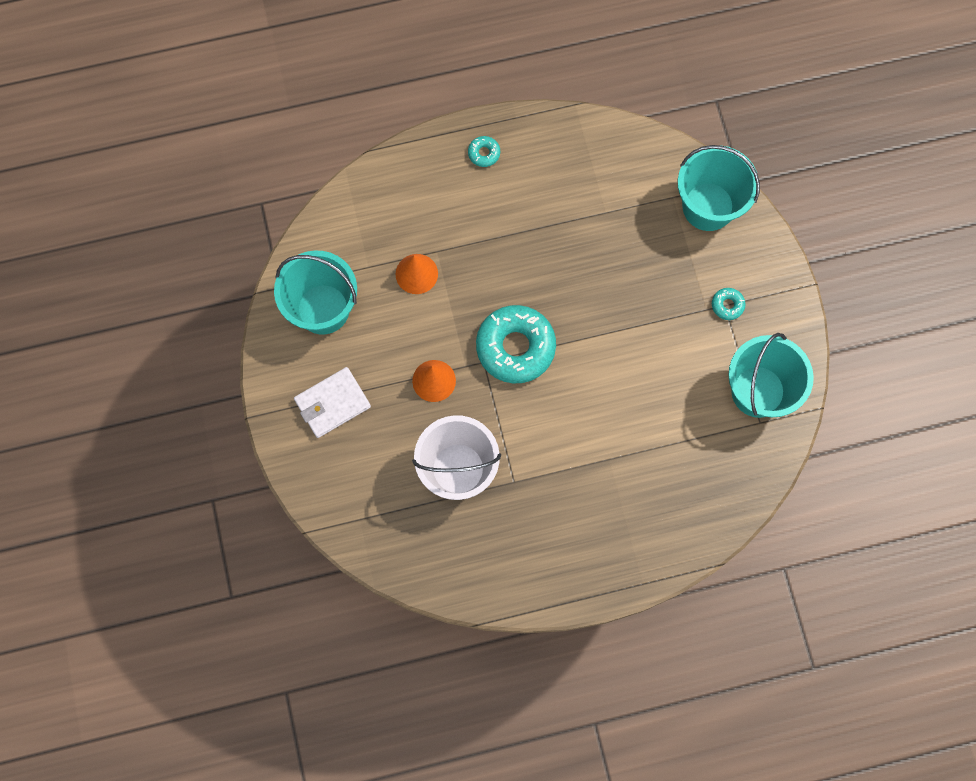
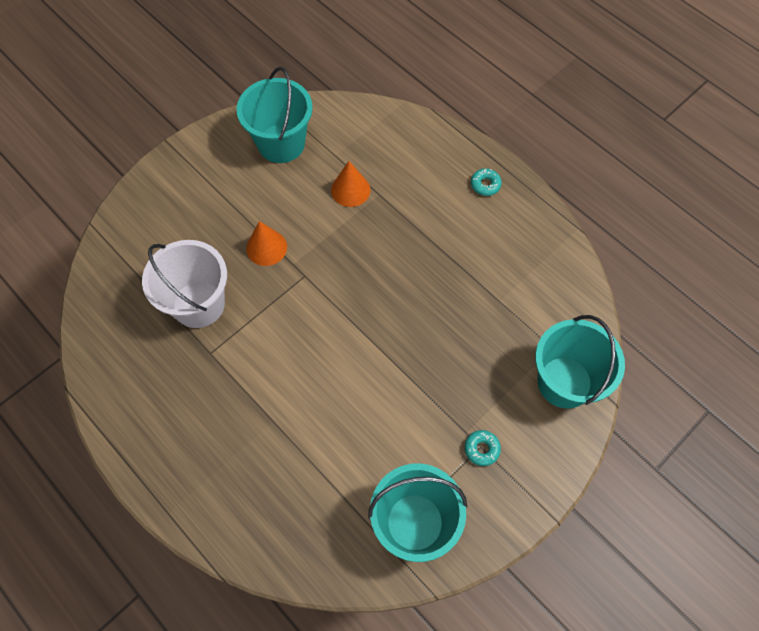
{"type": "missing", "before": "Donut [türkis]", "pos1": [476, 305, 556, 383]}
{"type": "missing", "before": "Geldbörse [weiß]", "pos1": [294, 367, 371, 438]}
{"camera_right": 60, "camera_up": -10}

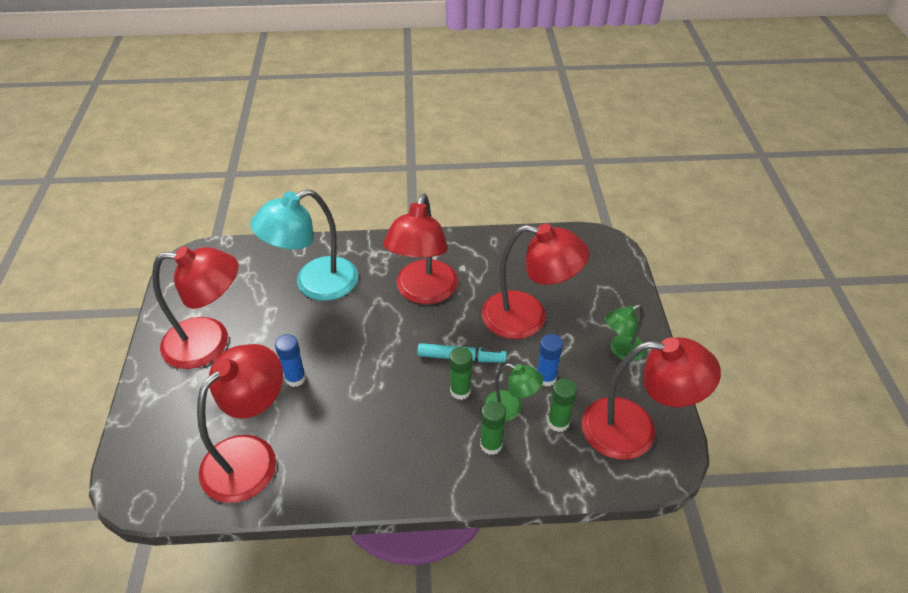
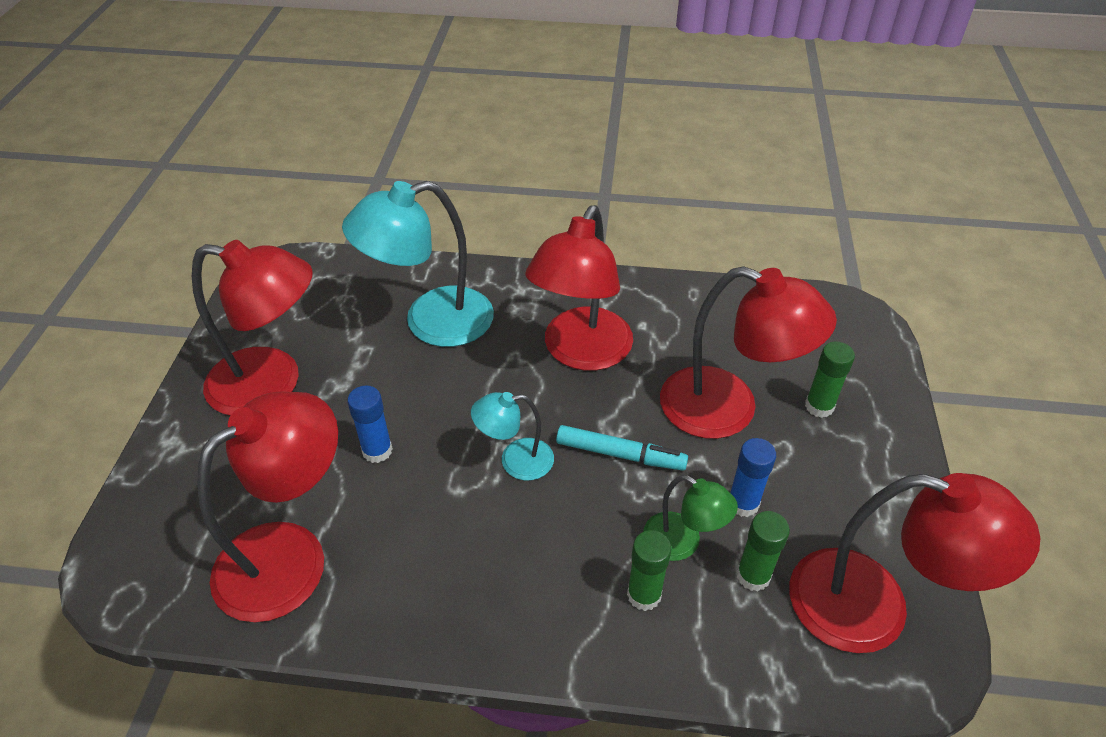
{"type": "missing", "before": "Lampe [grün]", "pos1": [605, 304, 646, 361]}
{"type": "relocated", "before": "Klebestift [grün]", "pos1": [449, 347, 472, 400], "pos2": [805, 341, 855, 418]}
{"type": "appeared", "after": "Lampe [türkis]", "pos2": [471, 392, 554, 481]}
{"camera_right": 10, "camera_up": 0}

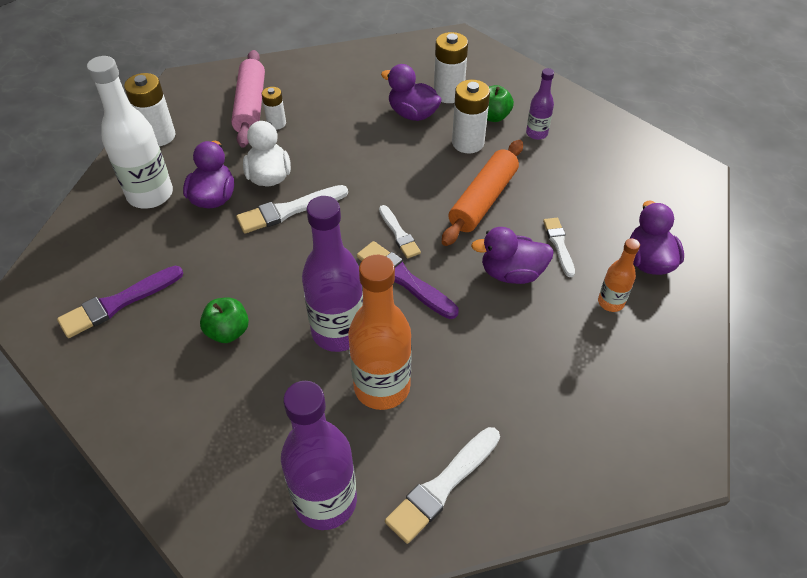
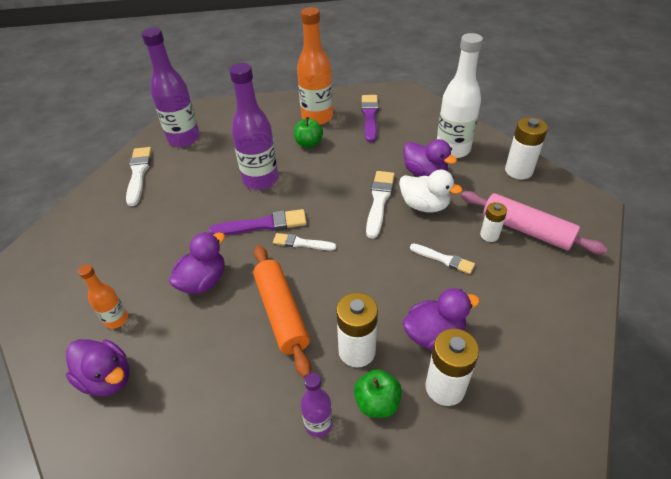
{"type": "relocated", "before": "Pinsel [weiß]", "pos1": [543, 218, 575, 277], "pos2": [410, 243, 475, 274]}
{"type": "relocated", "before": "Flasche [orange]", "pos1": [348, 255, 412, 410], "pos2": [297, 7, 333, 125]}
{"camera_right": 130, "camera_up": -5}

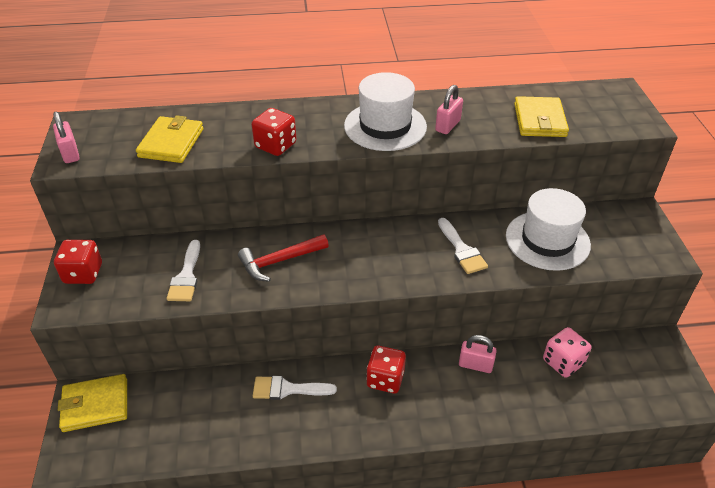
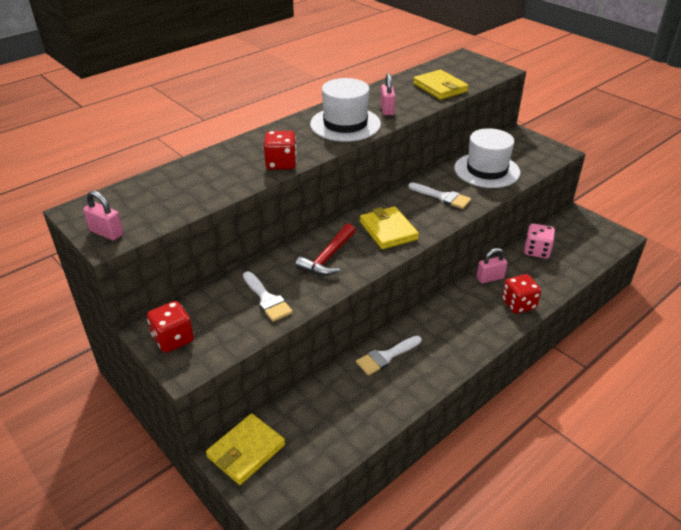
{"type": "relocated", "before": "Geldbörse [gelb]", "pos1": [136, 115, 203, 163], "pos2": [360, 206, 419, 249]}
{"type": "relocated", "before": "Spielwürfel [rot]", "pos1": [366, 346, 406, 393], "pos2": [502, 274, 541, 314]}
{"camera_right": -35, "camera_up": -5}

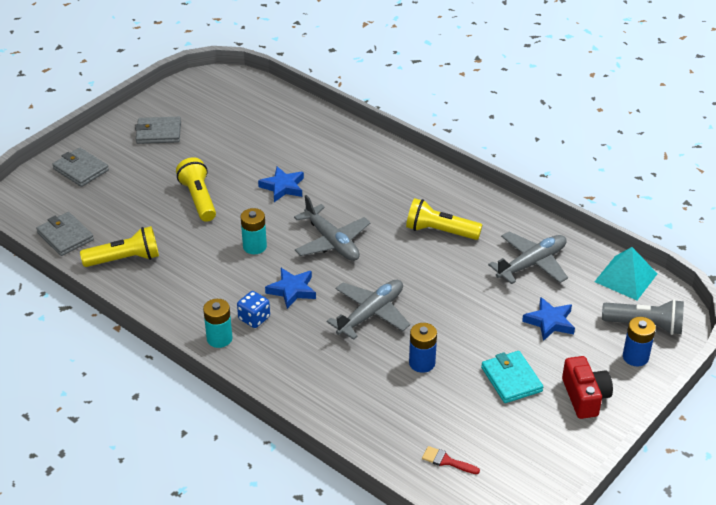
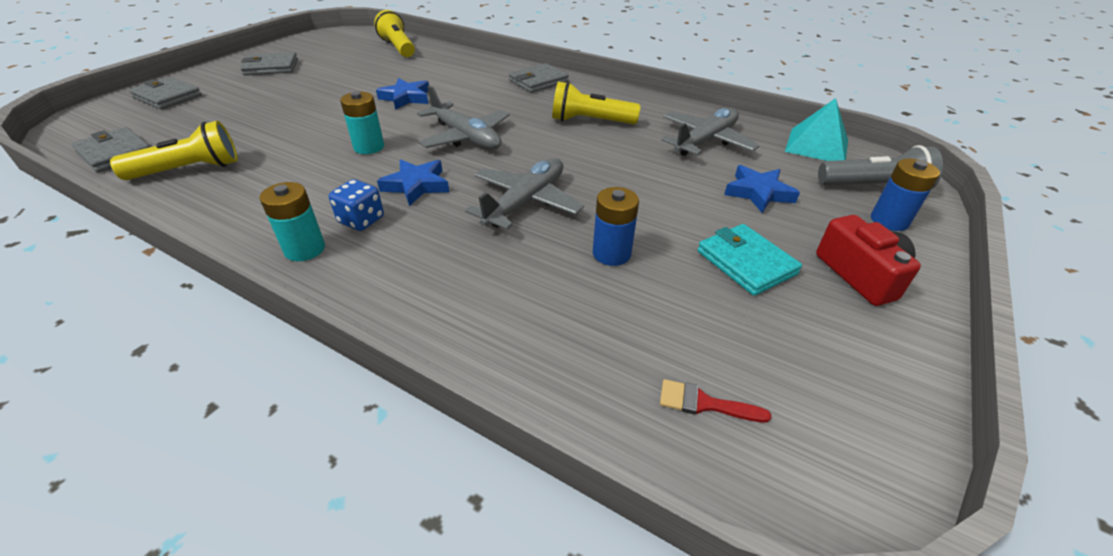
{"type": "relocated", "before": "Taschenlampe [gelb]", "pos1": [176, 157, 216, 222], "pos2": [374, 10, 415, 57]}
{"type": "appeared", "after": "Geldbörse [grau]", "pos2": [509, 63, 569, 93]}
{"camera_right": -10, "camera_up": 0}

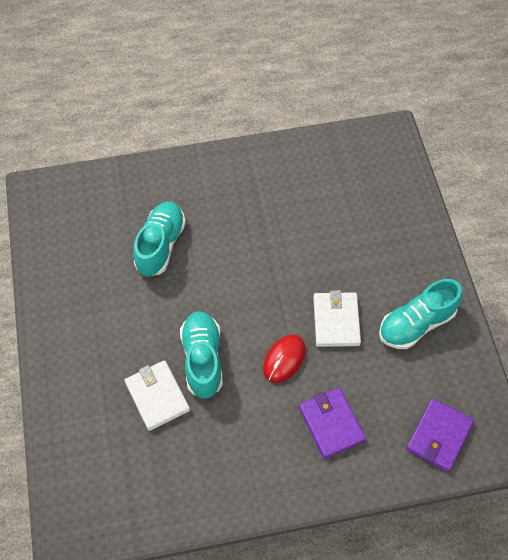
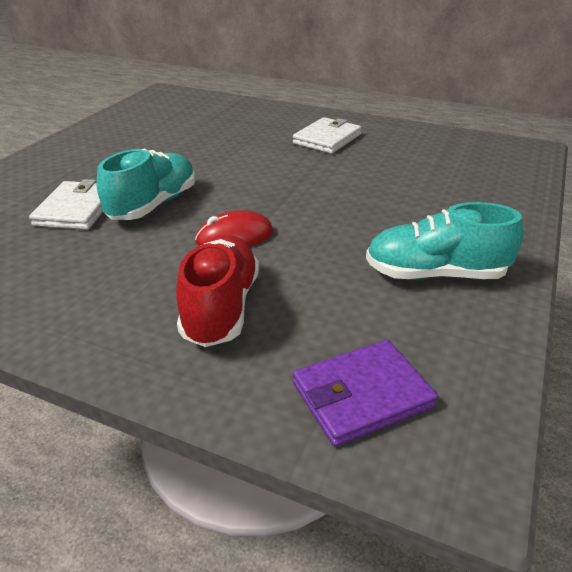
{"type": "missing", "before": "Schuh [türkis]", "pos1": [133, 201, 186, 277]}
{"type": "relocated", "before": "Geldbörse [weiß]", "pos1": [313, 290, 361, 347], "pos2": [293, 117, 361, 154]}
{"type": "exchanged", "before": "Geldbörse [lila]", "after": "Schuh [rot]", "pos1": [299, 387, 366, 459], "pos2": [176, 235, 259, 347]}
{"camera_right": 35, "camera_up": -25}

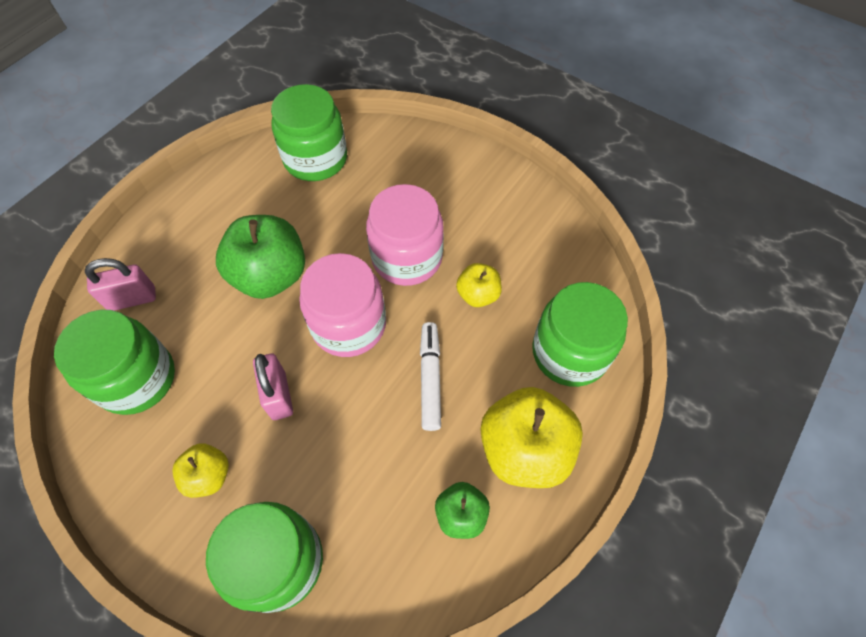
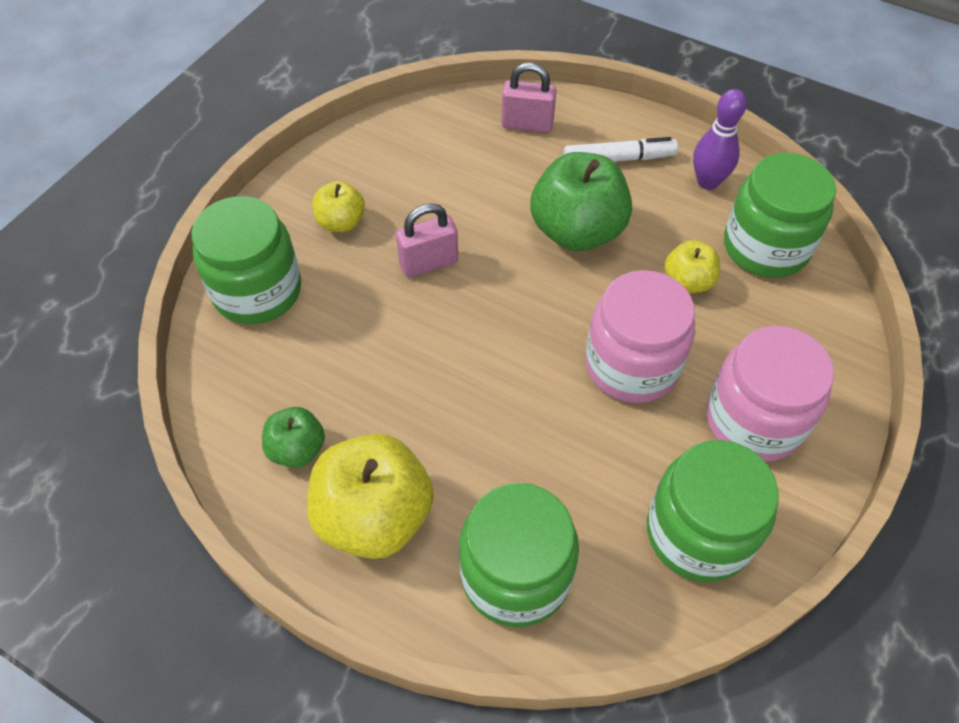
{"type": "relocated", "before": "Einmachglas [rosa]", "pos1": [299, 253, 386, 357], "pos2": [706, 326, 834, 462]}
{"type": "spun", "before": "Vorhängeschloss [rosa]", "pos1": [85, 258, 156, 311], "pos2": [501, 62, 556, 133], "turn": -60}
{"type": "relocated", "before": "Apfel [gelb]", "pos1": [456, 263, 502, 307], "pos2": [664, 240, 720, 293]}
{"type": "relocated", "before": "Einmachglas [grün]", "pos1": [54, 310, 175, 415], "pos2": [647, 440, 779, 582]}
{"type": "relocated", "before": "Filzstift [weiß]", "pos1": [420, 322, 441, 431], "pos2": [564, 137, 678, 162]}
{"type": "appeared", "after": "Bowlingkegel [lila]", "pos2": [693, 89, 747, 190]}
{"camera_right": 85, "camera_up": -5}

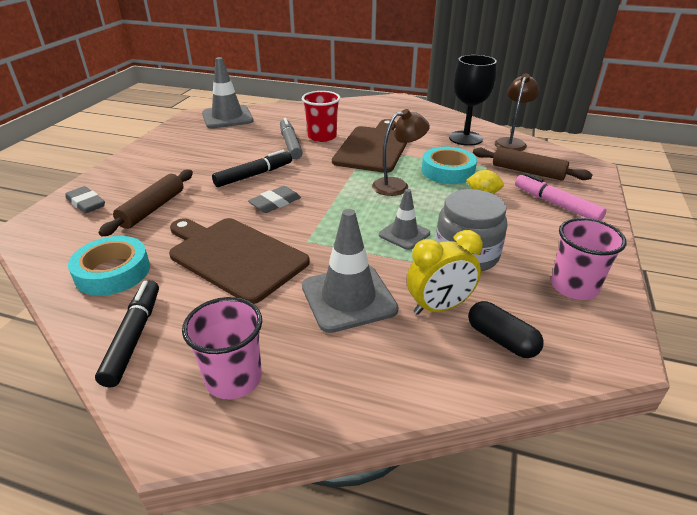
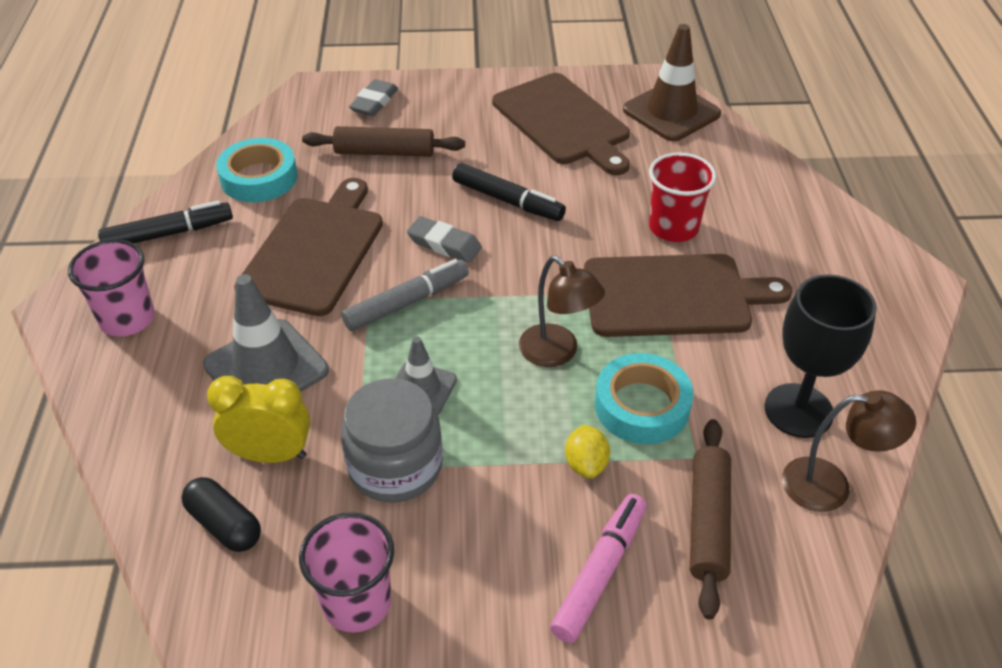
{"type": "colour", "before": "Leitkegel [grau]", "after": "Leitkegel [braun]", "pos1": [202, 57, 254, 129], "pos2": [623, 24, 721, 141]}
{"type": "relocated", "before": "Filzstift [grau]", "pos1": [280, 118, 303, 159], "pos2": [341, 259, 469, 331]}
{"type": "spun", "before": "Wecker [gelb]", "pos1": [407, 230, 483, 315], "pos2": [207, 376, 310, 463], "turn": 135}
{"type": "spun", "before": "Kapsel [schwarz]", "pos1": [468, 301, 544, 358], "pos2": [181, 477, 261, 552], "turn": -75}
{"type": "appeared", "after": "Schneidebrett [braun]", "pos2": [492, 73, 630, 175]}
{"camera_right": 70, "camera_up": 10}

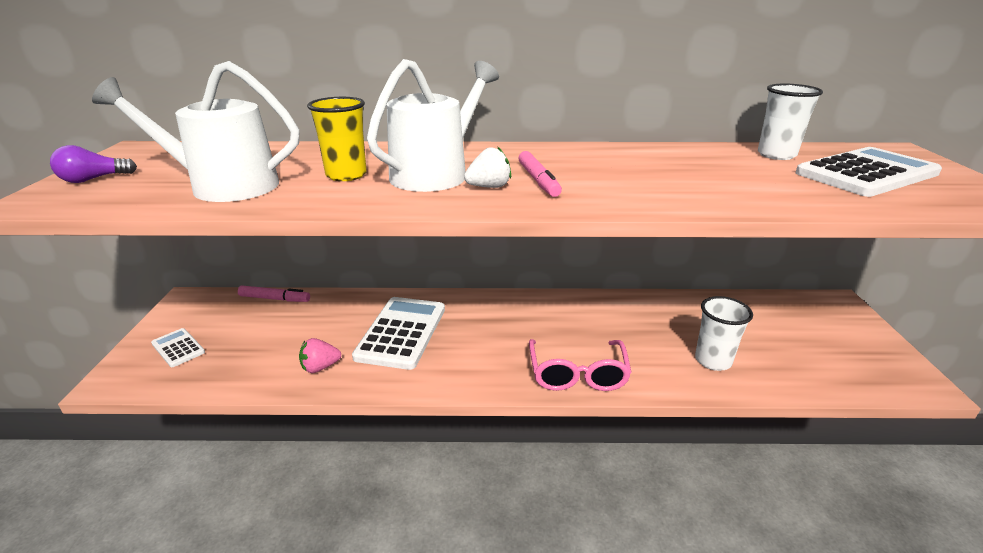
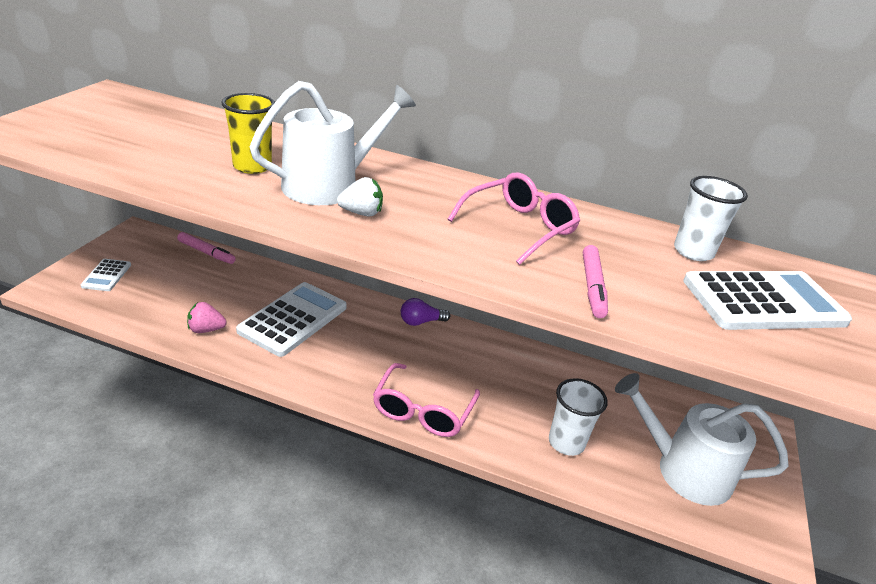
{"type": "relocated", "before": "Gießkanne [weiß]", "pos1": [92, 61, 299, 202], "pos2": [615, 373, 789, 506]}
{"type": "relocated", "before": "Glühbirne [lila]", "pos1": [50, 145, 137, 183], "pos2": [401, 298, 450, 326]}
{"type": "relocated", "before": "Filzstift [rosa]", "pos1": [518, 151, 562, 197], "pos2": [583, 245, 608, 318]}
{"type": "spun", "before": "Taschenrechner [weiß]", "pos1": [151, 328, 205, 367], "pos2": [81, 259, 131, 291], "turn": -150}
{"type": "appeared", "after": "Brille [rosa]", "pos2": [447, 173, 580, 265]}
{"camera_right": 15, "camera_up": 5}

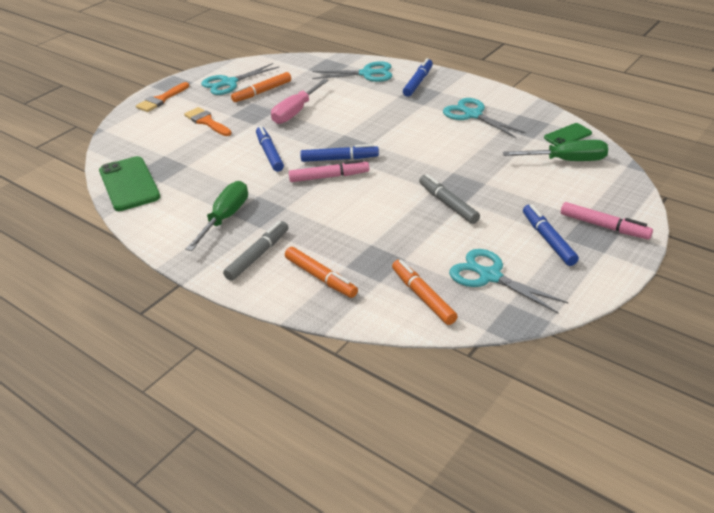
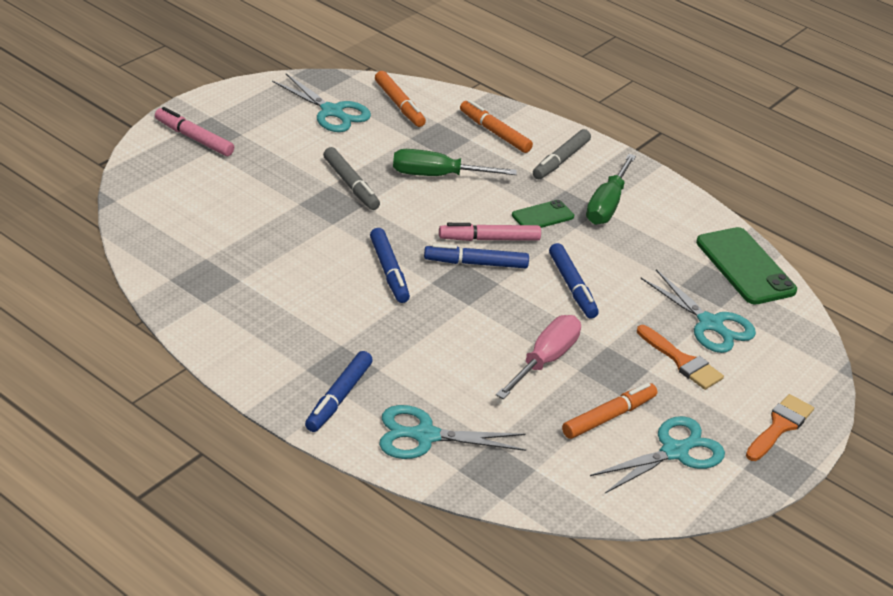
{"type": "relocated", "before": "Schere [türkis]", "pos1": [443, 98, 526, 138], "pos2": [641, 269, 756, 353]}
{"type": "relocated", "before": "Handy [grün]", "pos1": [544, 123, 592, 146], "pos2": [512, 200, 574, 228]}
{"type": "relocated", "before": "Schraubenzieher [grün]", "pos1": [503, 140, 608, 161], "pos2": [393, 149, 517, 176]}
{"type": "relocated", "before": "Filzstift [blau]", "pos1": [523, 204, 579, 266], "pos2": [370, 228, 410, 303]}
{"camera_right": 175, "camera_up": 0}

